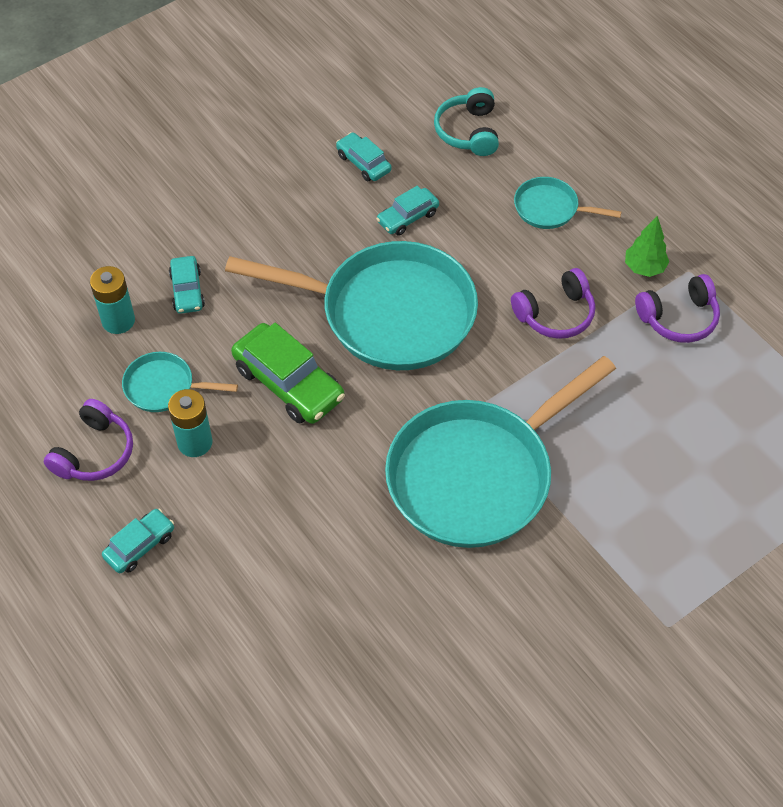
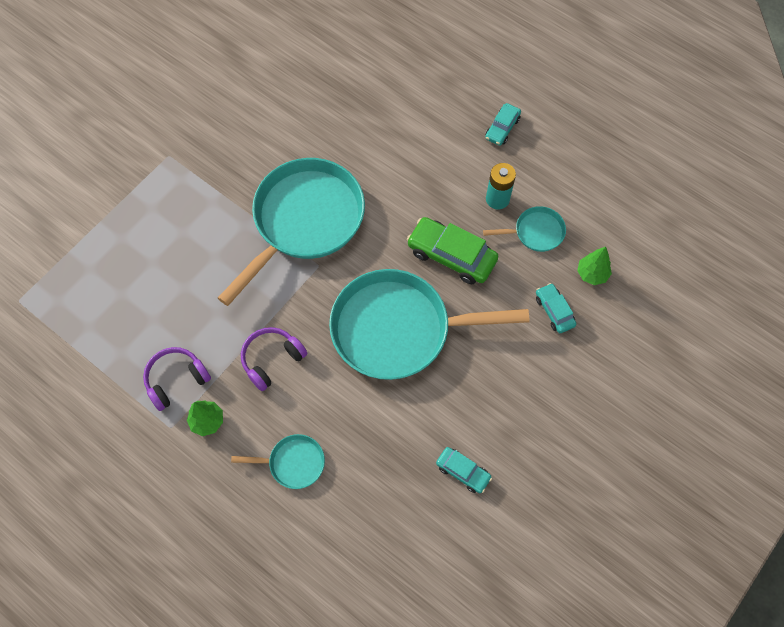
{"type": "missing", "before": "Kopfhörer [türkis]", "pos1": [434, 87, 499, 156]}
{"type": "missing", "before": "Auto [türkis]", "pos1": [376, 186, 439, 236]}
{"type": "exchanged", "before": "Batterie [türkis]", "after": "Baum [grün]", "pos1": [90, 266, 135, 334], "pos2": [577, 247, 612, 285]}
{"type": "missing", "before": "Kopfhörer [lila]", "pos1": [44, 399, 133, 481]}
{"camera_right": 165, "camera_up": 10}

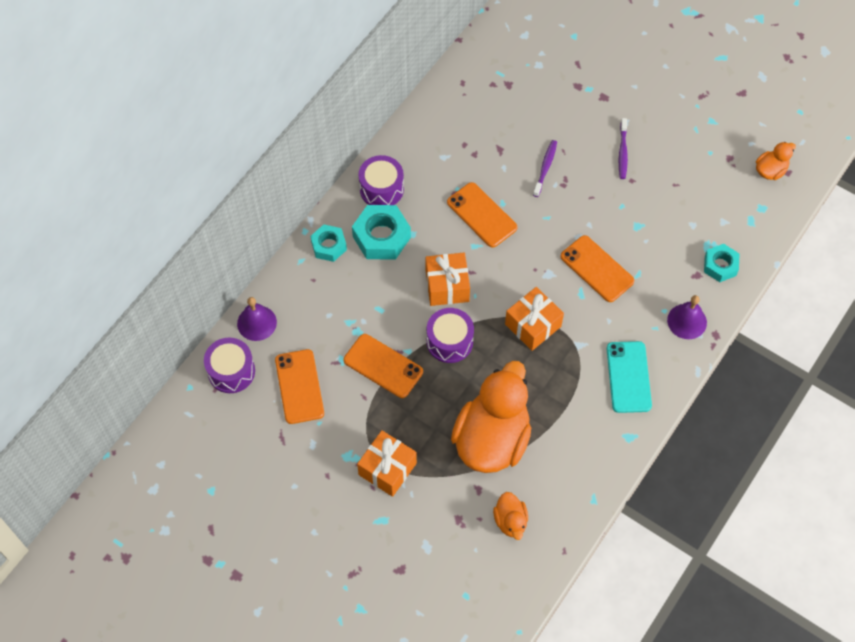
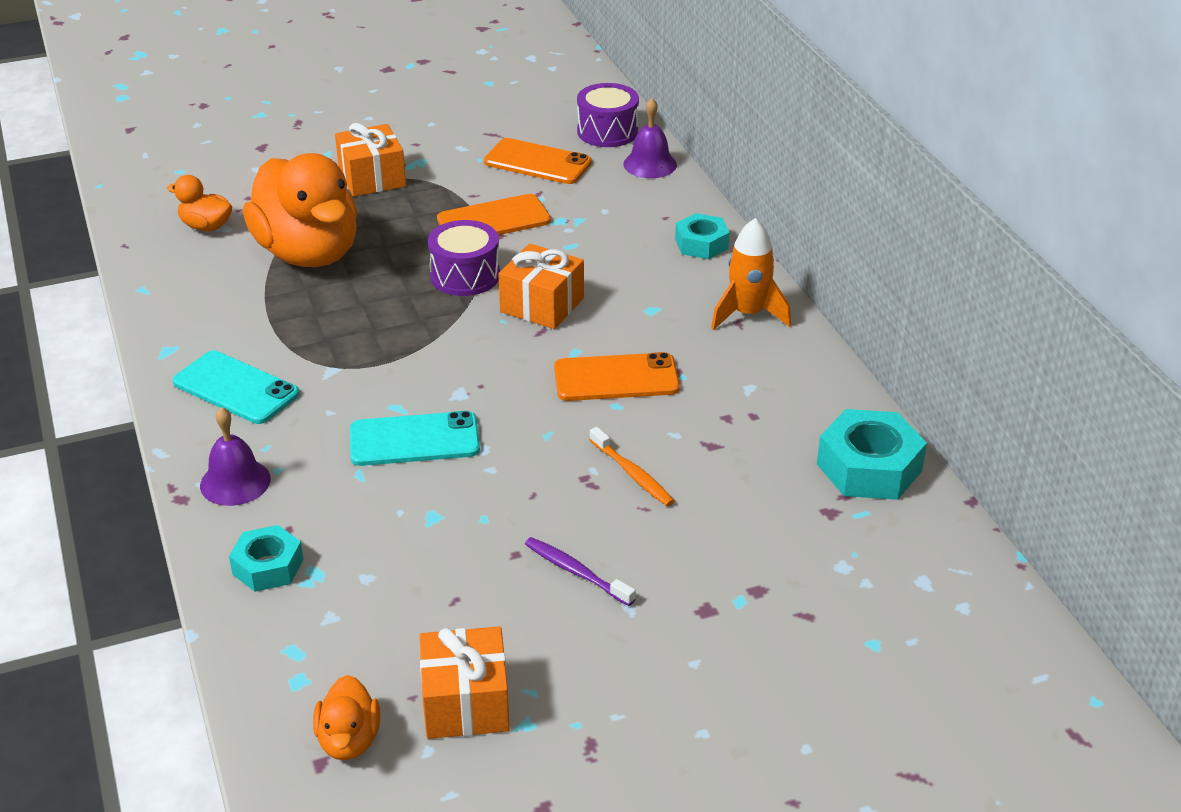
{"type": "colour", "before": "Zahnbürste [lila]", "after": "Zahnbürste [orange]", "pos1": [533, 140, 557, 197], "pos2": [589, 427, 674, 506]}
{"type": "exchanged", "before": "Trommel [lila]", "after": "Rakete [orange]", "pos1": [359, 155, 404, 205], "pos2": [711, 218, 791, 330]}
{"type": "relocated", "before": "Sechskantmutter [türkis]", "pos1": [352, 205, 411, 260], "pos2": [817, 409, 927, 500]}
{"type": "colour", "before": "Handy [orange]", "after": "Handy [türkis]", "pos1": [560, 235, 635, 302], "pos2": [350, 411, 480, 466]}
{"type": "relocated", "before": "Geschenk [orange]", "pos1": [505, 287, 564, 351], "pos2": [420, 626, 510, 739]}
{"camera_right": 125, "camera_up": -25}

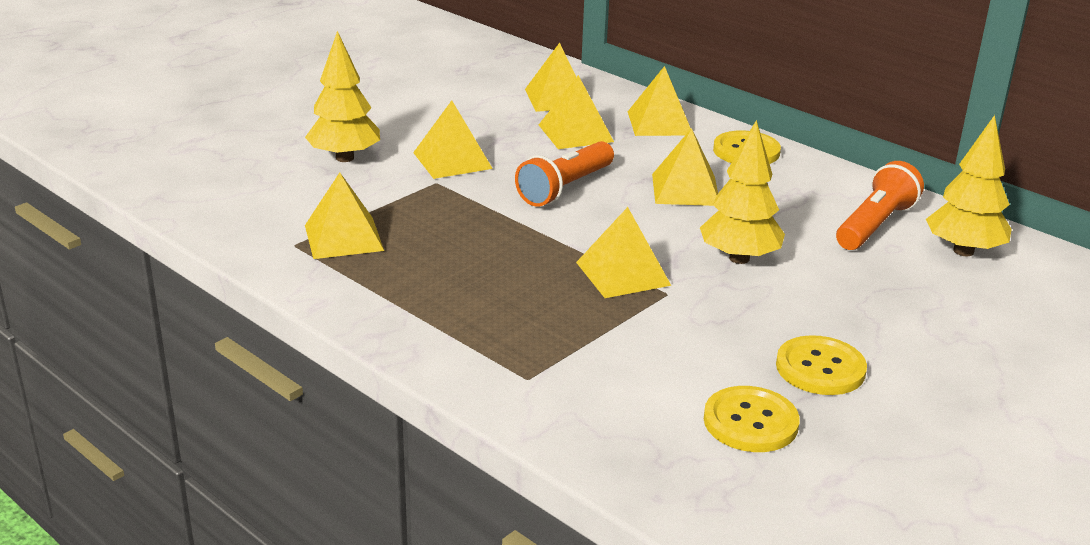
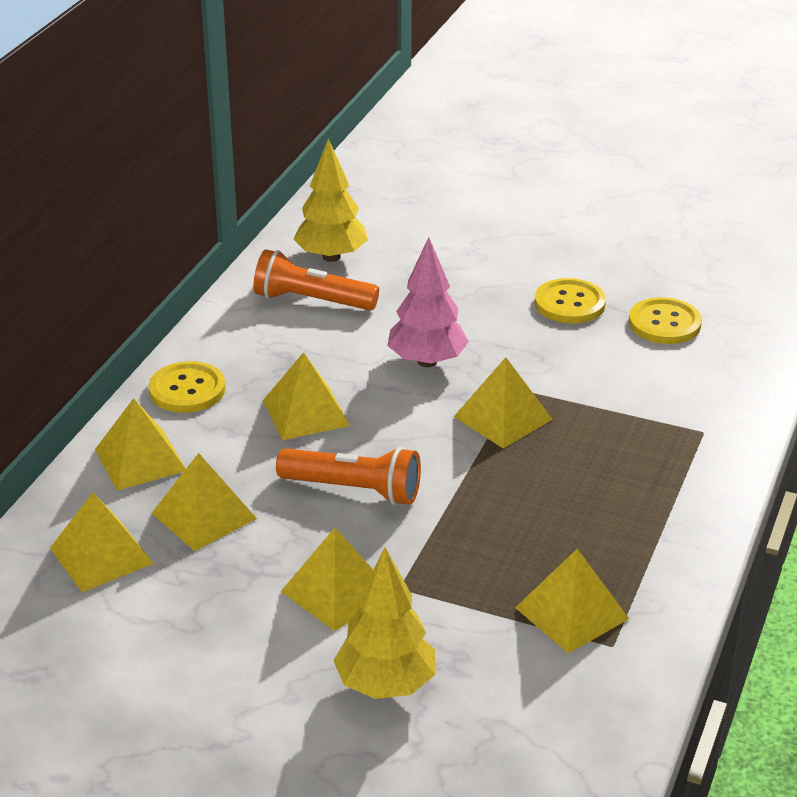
{"type": "colour", "before": "Baum [gelb]", "after": "Baum [rosa]", "pos1": [700, 120, 785, 264], "pos2": [387, 237, 469, 367]}
{"camera_right": -110, "camera_up": 5}

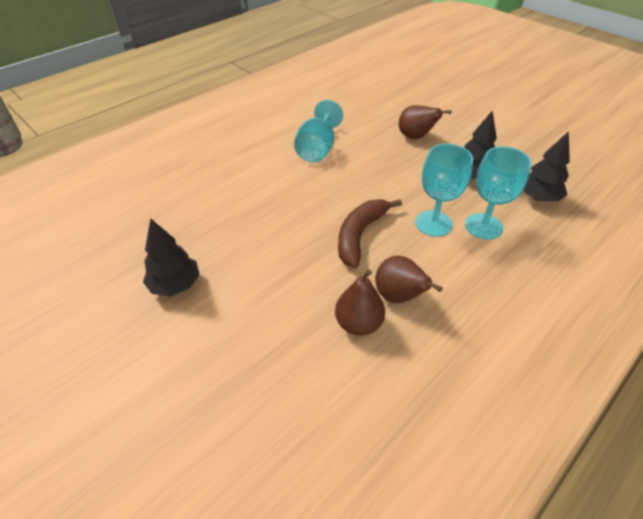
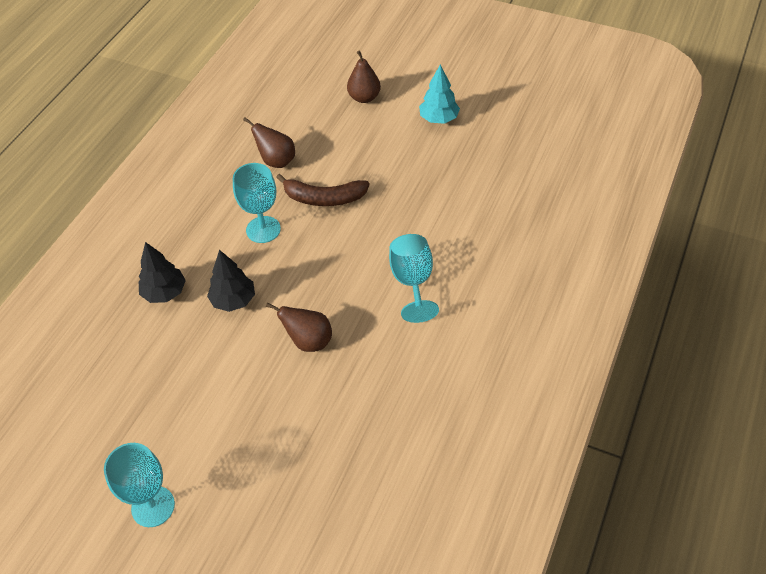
{"type": "relocated", "before": "Kelch [türkis]", "pos1": [465, 146, 532, 240], "pos2": [104, 443, 175, 527]}
{"type": "spun", "before": "Banane [braun]", "pos1": [338, 199, 402, 268], "pos2": [276, 174, 370, 206], "turn": 90}
{"type": "colour", "before": "Baum [schwarz]", "after": "Baum [türkis]", "pos1": [143, 218, 200, 296], "pos2": [419, 64, 460, 124]}
{"type": "relocated", "before": "Birne [braun]", "pos1": [335, 270, 385, 336], "pos2": [347, 50, 381, 103]}
{"camera_right": 160, "camera_up": 5}

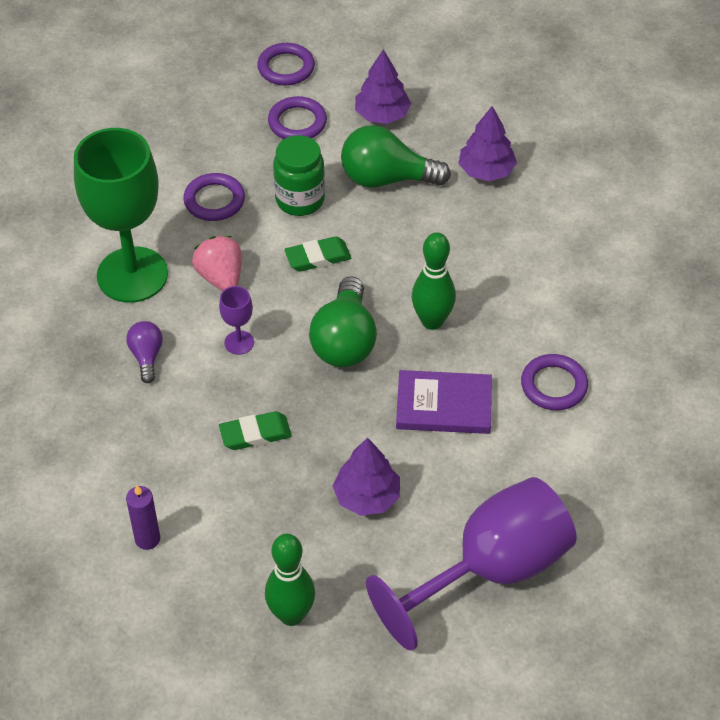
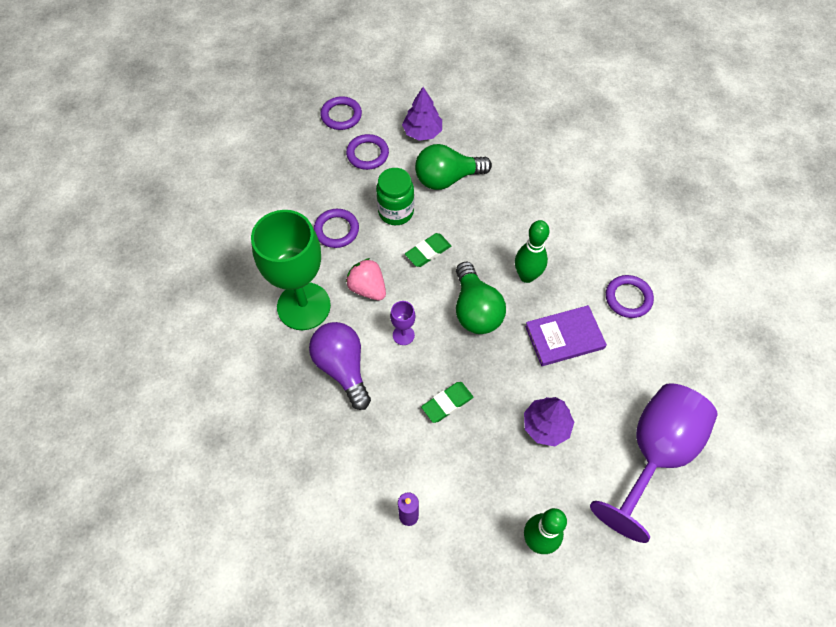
{"type": "missing", "before": "Baum [lila]", "pos1": [458, 106, 517, 181]}
{"type": "size", "before": "Glühbirne [lila]", "pos1": [126, 321, 163, 383], "pos2": [309, 322, 371, 410], "scale": 1.86}
{"camera_right": -20, "camera_up": 10}

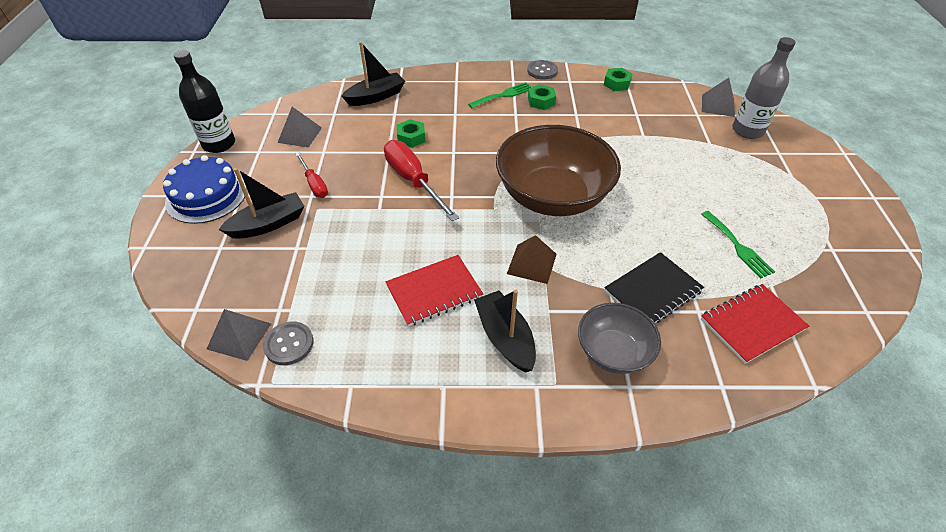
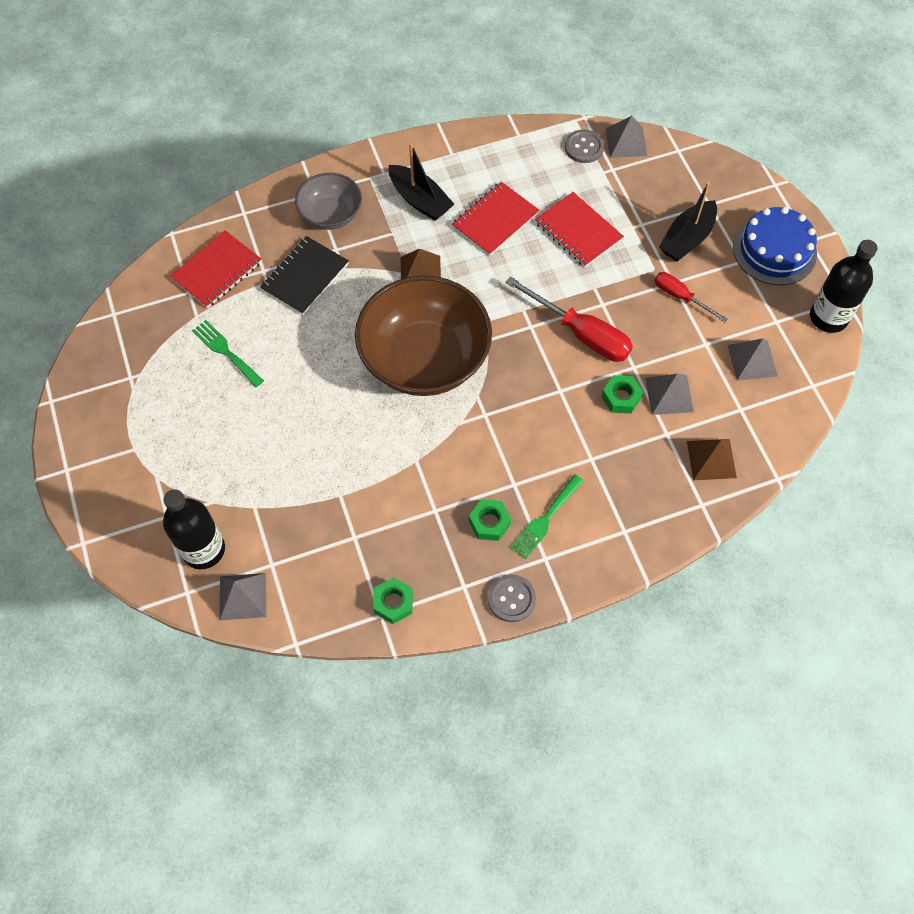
{"type": "colour", "before": "Flasche [grau]", "after": "Flasche [schwarz]", "pos1": [732, 37, 796, 139], "pos2": [163, 489, 225, 569]}
{"type": "exchanged", "before": "Boot [schwarz]", "after": "Pyramide [braun]", "pos1": [341, 42, 405, 106], "pos2": [687, 439, 737, 480]}
{"type": "appeared", "after": "Notizbuch [rot]", "pos2": [535, 192, 624, 267]}
{"type": "appeared", "after": "Pyramide [grau]", "pos2": [645, 374, 694, 415]}
{"camera_right": 160, "camera_up": 15}

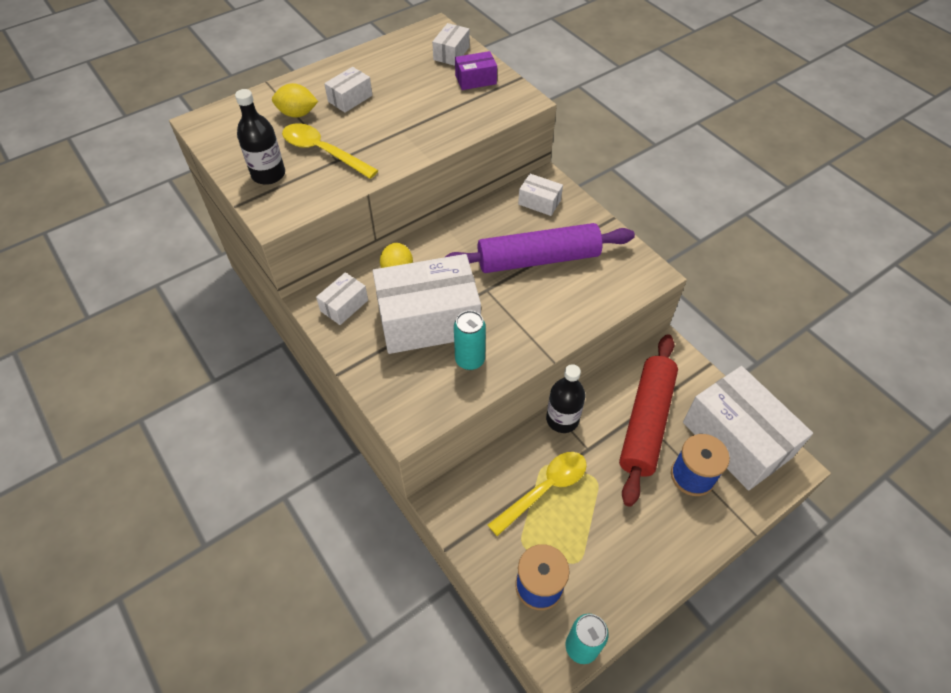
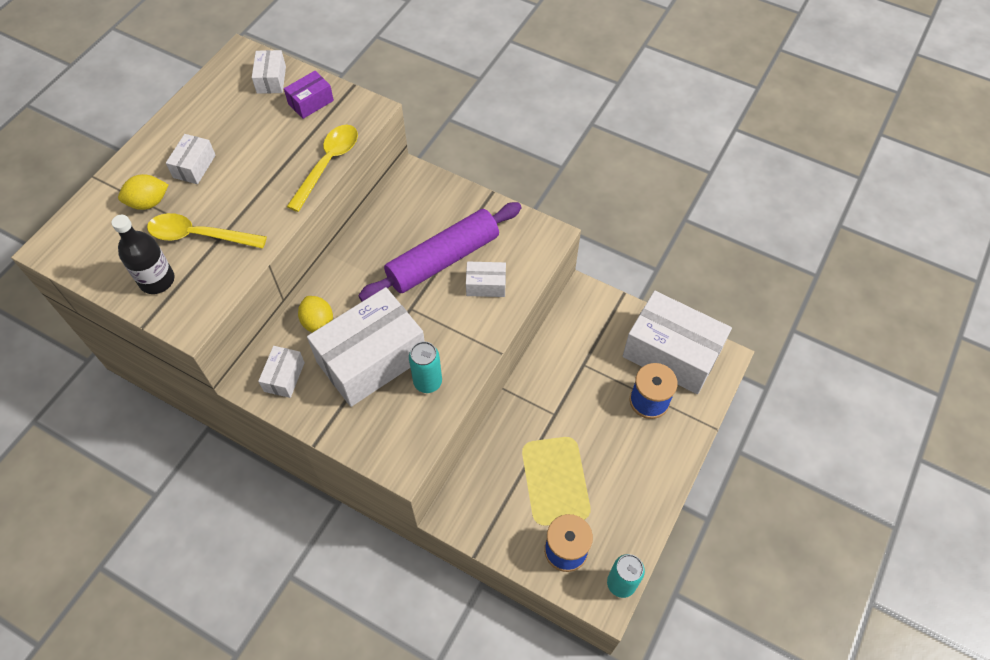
{"type": "relocated", "before": "Schachtel [weiß]", "pos1": [518, 174, 563, 216], "pos2": [466, 262, 506, 297]}
{"type": "missing", "before": "Nudelholz [rot]", "pos1": [619, 334, 678, 507]}
{"type": "missing", "before": "Flasche [schwarz]", "pos1": [546, 364, 586, 433]}
{"type": "relocated", "before": "Löffel [gelb]", "pos1": [488, 452, 587, 536], "pos2": [287, 125, 358, 212]}
{"camera_right": -25, "camera_up": 5}

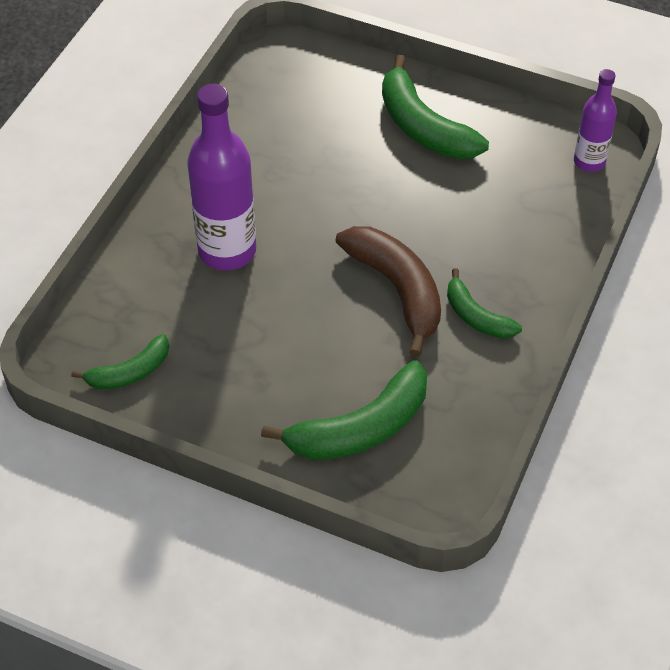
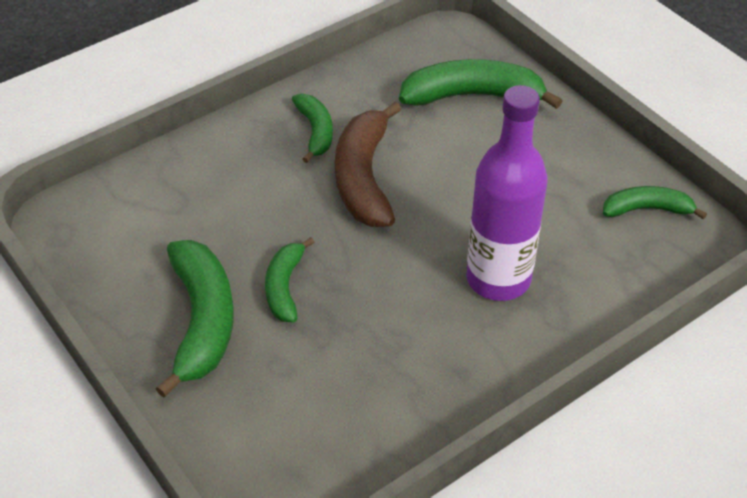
{"type": "missing", "before": "Flasche [lila]", "pos1": [574, 69, 617, 172]}
{"type": "appeared", "after": "Banane [grün]", "pos2": [265, 237, 314, 322]}
{"camera_right": -150, "camera_up": -5}

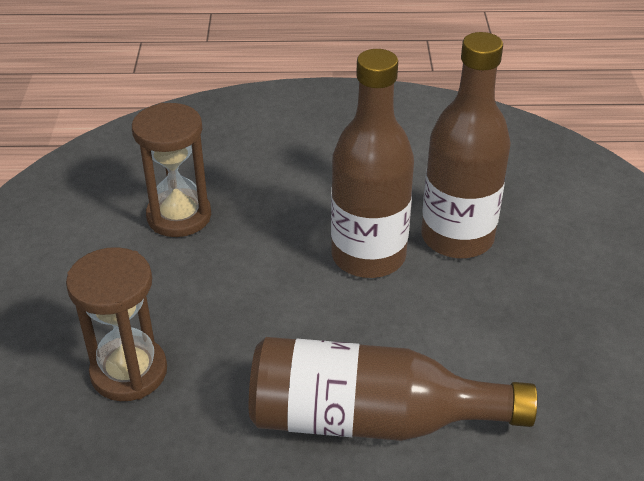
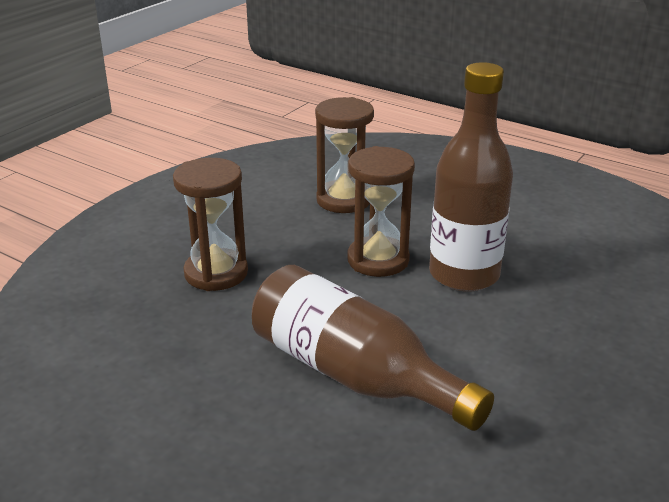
{"type": "missing", "before": "Flasche [braun]", "pos1": [421, 32, 511, 258]}
{"type": "appeared", "after": "Sanduhr [braun]", "pos2": [347, 146, 415, 277]}
{"camera_right": 35, "camera_up": -10}

